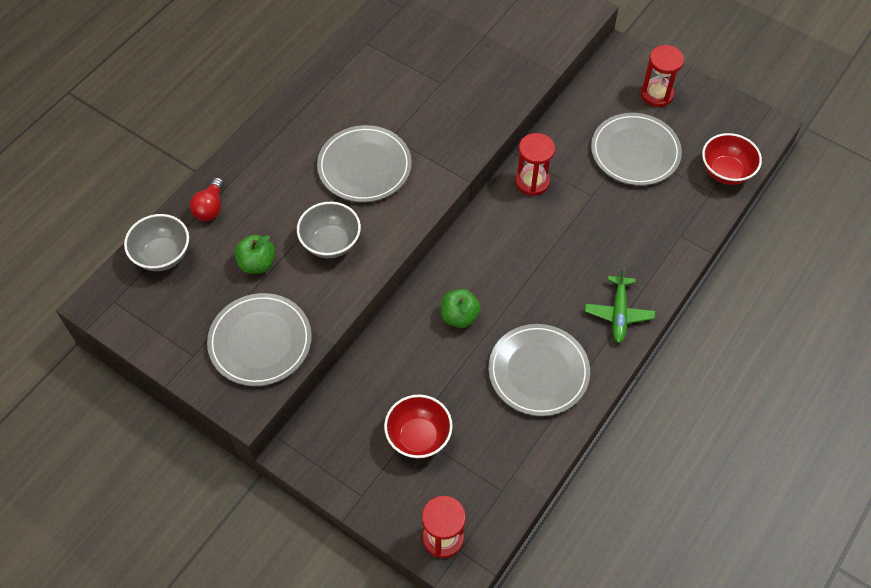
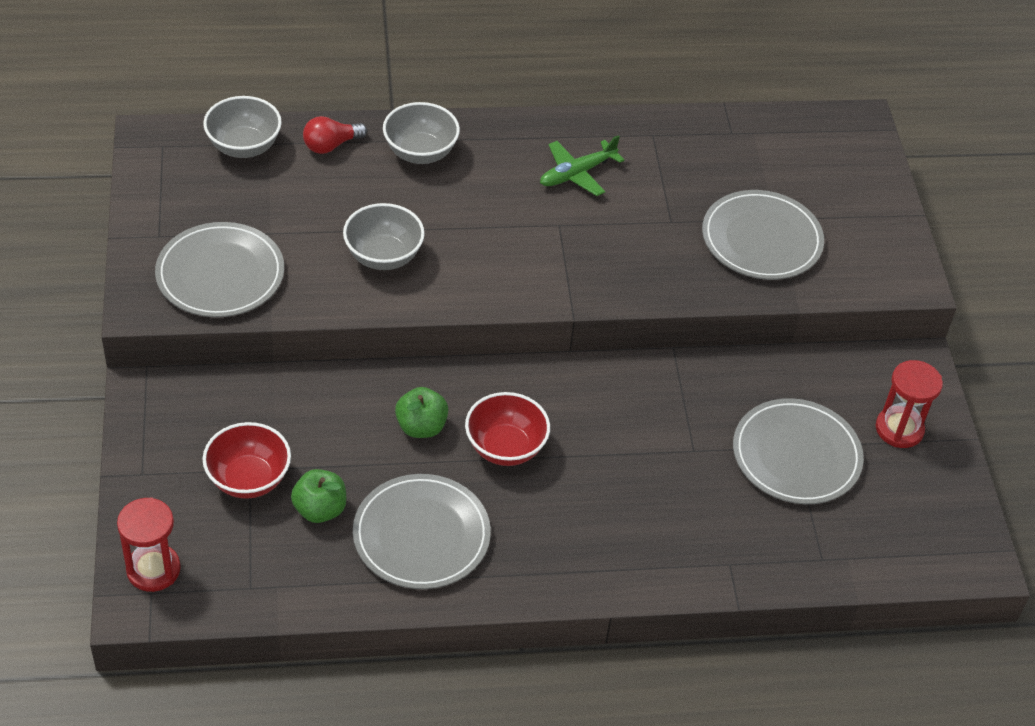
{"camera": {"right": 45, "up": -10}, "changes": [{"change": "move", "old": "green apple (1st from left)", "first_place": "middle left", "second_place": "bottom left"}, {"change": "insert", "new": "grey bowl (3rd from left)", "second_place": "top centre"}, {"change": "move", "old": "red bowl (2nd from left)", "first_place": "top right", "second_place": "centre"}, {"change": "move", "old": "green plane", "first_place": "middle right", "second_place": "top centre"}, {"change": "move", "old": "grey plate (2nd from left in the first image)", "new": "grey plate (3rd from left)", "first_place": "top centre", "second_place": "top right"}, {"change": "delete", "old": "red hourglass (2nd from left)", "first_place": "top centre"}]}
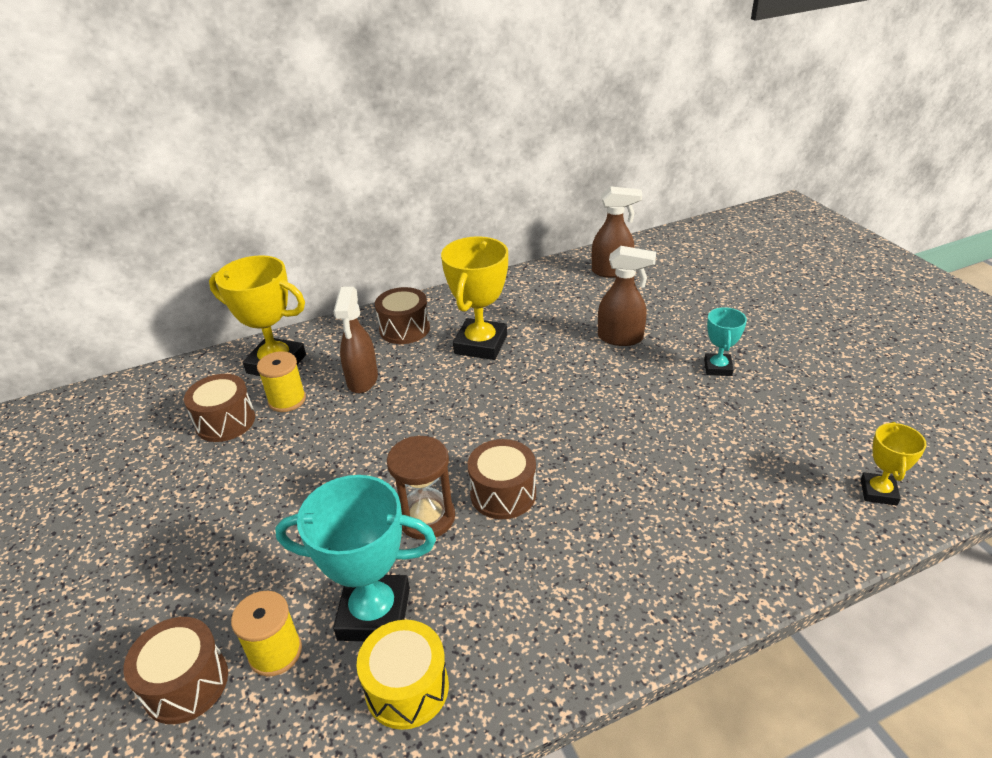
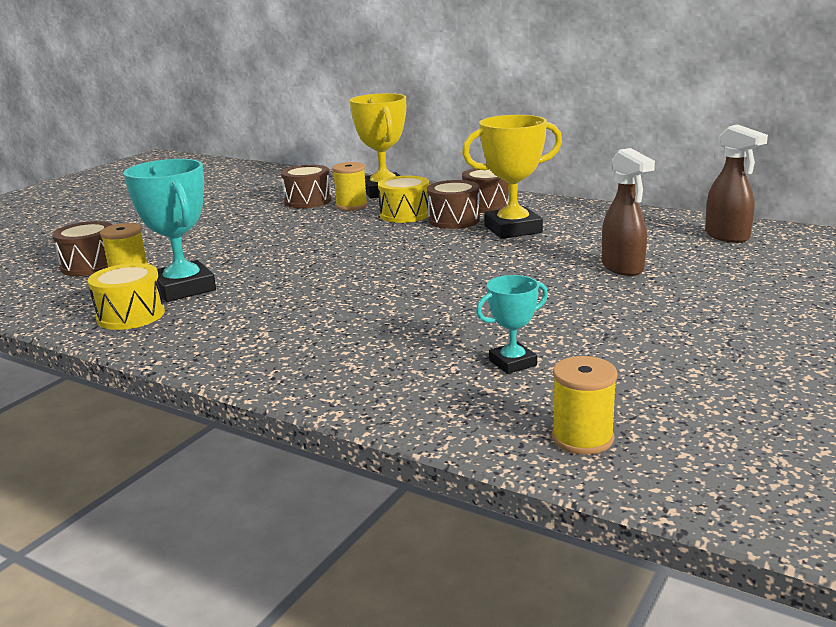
{"camera": {"right": 55, "up": -15}, "changes": [{"change": "replace", "old": "brown spray bottle (1st from left)", "new": "yellow drum (2nd from left)", "first_place": "centre", "second_place": "top centre"}, {"change": "move", "old": "brown drum (4th from left in the first image)", "new": "brown drum (3rd from left)", "first_place": "centre", "second_place": "top centre"}, {"change": "move", "old": "turquoise trophy (2nd from left)", "first_place": "middle right", "second_place": "centre"}, {"change": "replace", "old": "yellow trophy (3rd from left)", "new": "yellow spool (3rd from left)", "first_place": "middle right", "second_place": "middle right"}, {"change": "delete", "old": "brown hourglass", "first_place": "centre"}]}
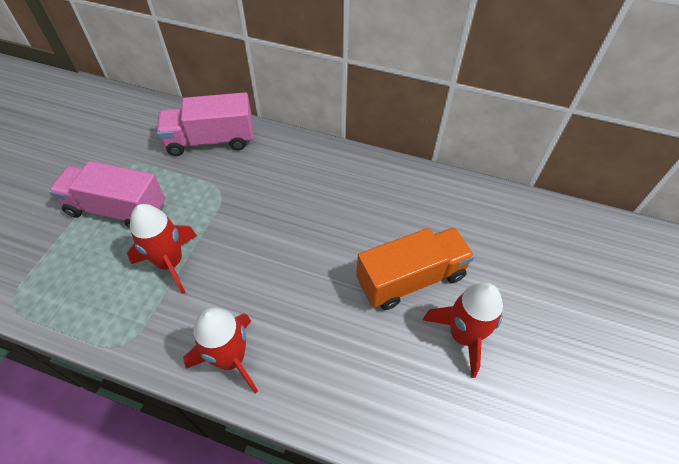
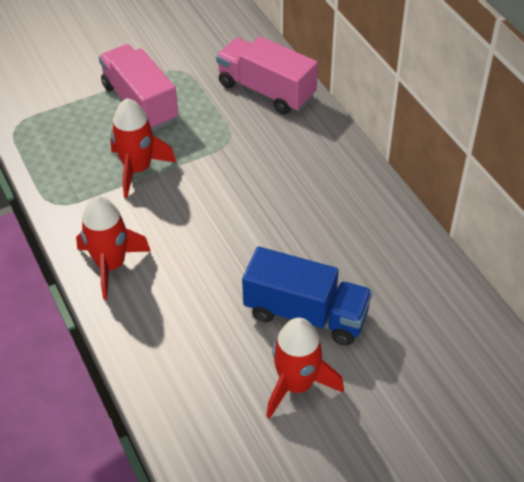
{"camera": {"right": 45, "up": -5}, "changes": [{"change": "recolor", "old": "orange truck", "new": "blue truck", "first_place": "centre", "second_place": "centre"}]}
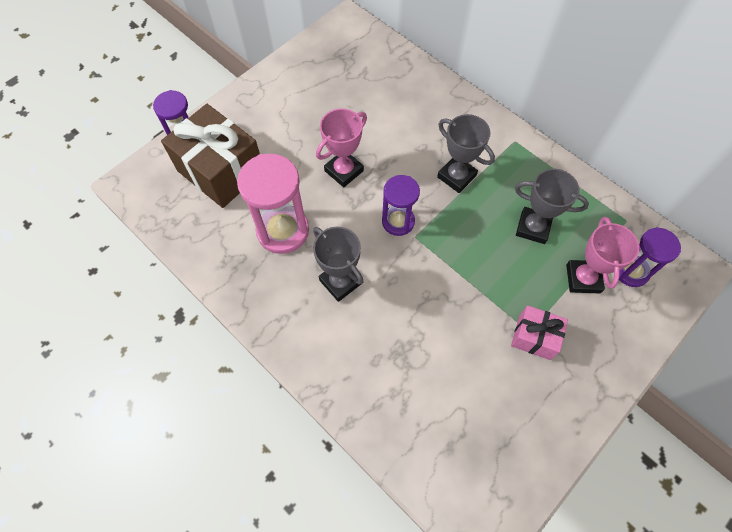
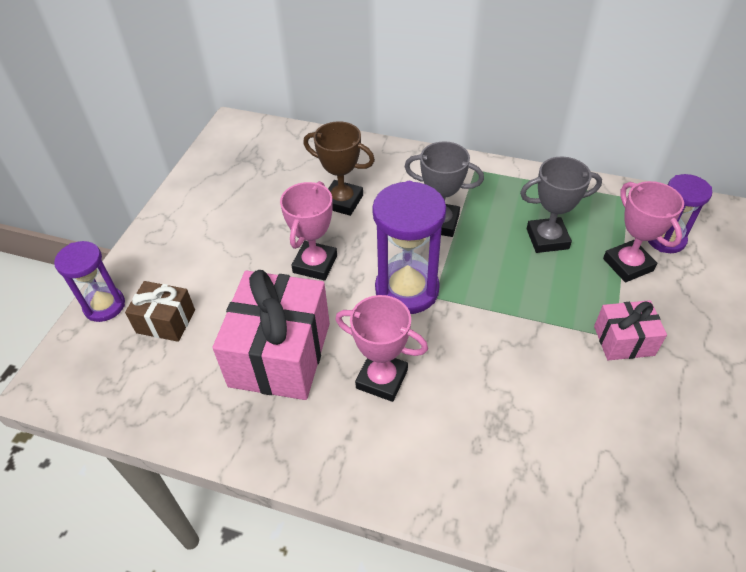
{"camera": {"right": -25, "up": -15}, "changes": [{"change": "resize", "old": "brown gift", "first_place": "top left", "second_place": "middle left", "factor": 0.53}, {"change": "replace", "old": "pink hourglass", "new": "pink gift (1st from left)", "first_place": "centre", "second_place": "centre"}, {"change": "insert", "new": "brown trophy", "second_place": "top centre"}, {"change": "recolor", "old": "grey trophy (1st from left)", "new": "pink trophy (2nd from left)", "first_place": "centre", "second_place": "centre"}, {"change": "resize", "old": "purple hourglass (2nd from left)", "first_place": "centre", "second_place": "centre", "factor": 1.58}]}
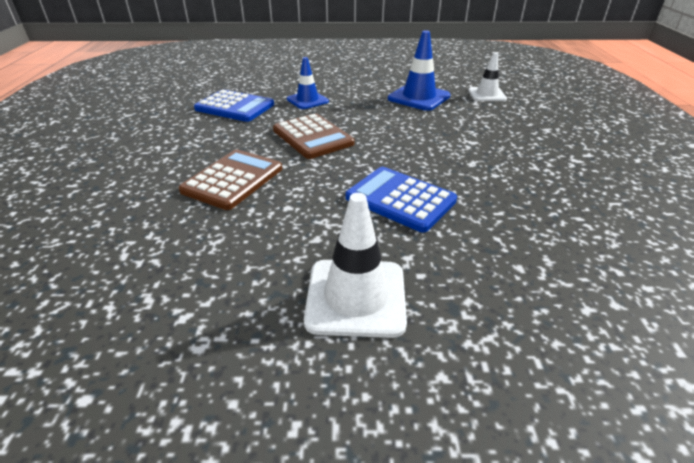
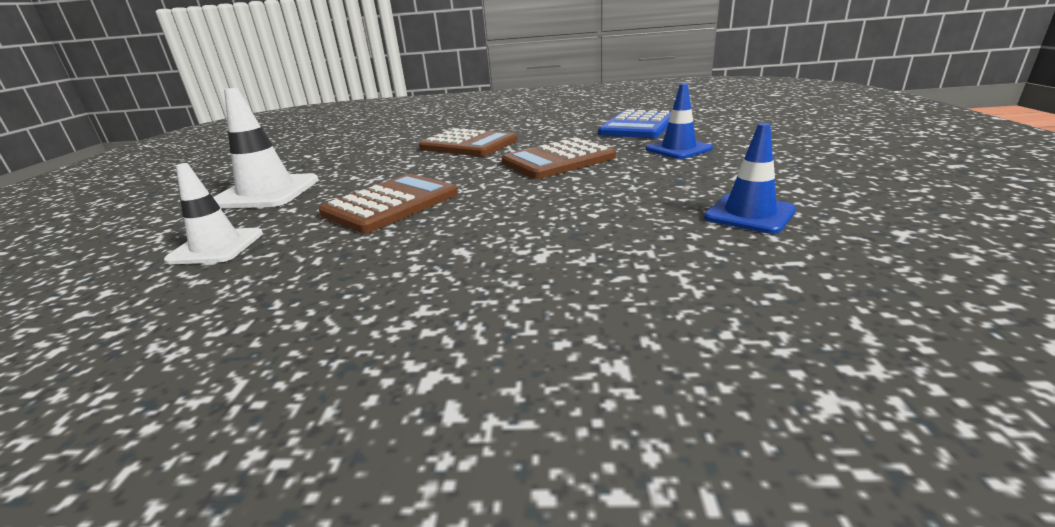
{"camera": {"right": 95, "up": -10}, "changes": [{"change": "move", "old": "white traffic cone (2nd from left in the first image)", "new": "white traffic cone (1st from left)", "first_place": "top right", "second_place": "middle left"}, {"change": "recolor", "old": "blue calculator (2nd from left)", "new": "brown calculator (1st from left)", "first_place": "centre", "second_place": "centre"}, {"change": "resize", "old": "blue traffic cone (2nd from left)", "first_place": "top centre", "second_place": "middle right", "factor": 0.66}]}
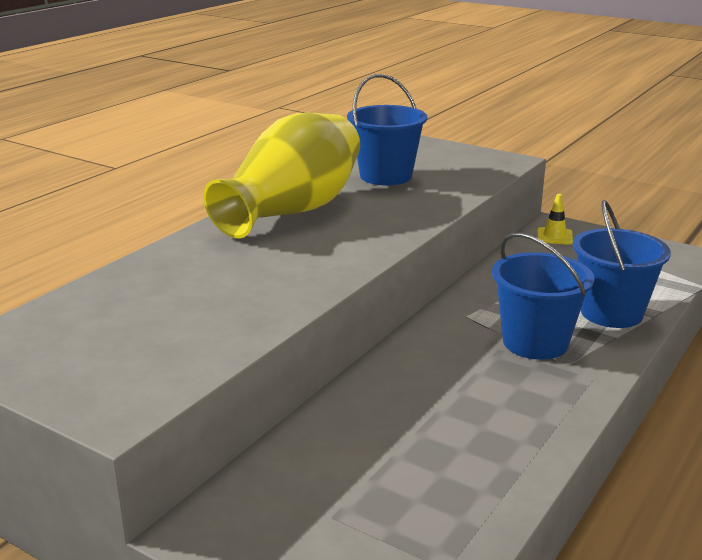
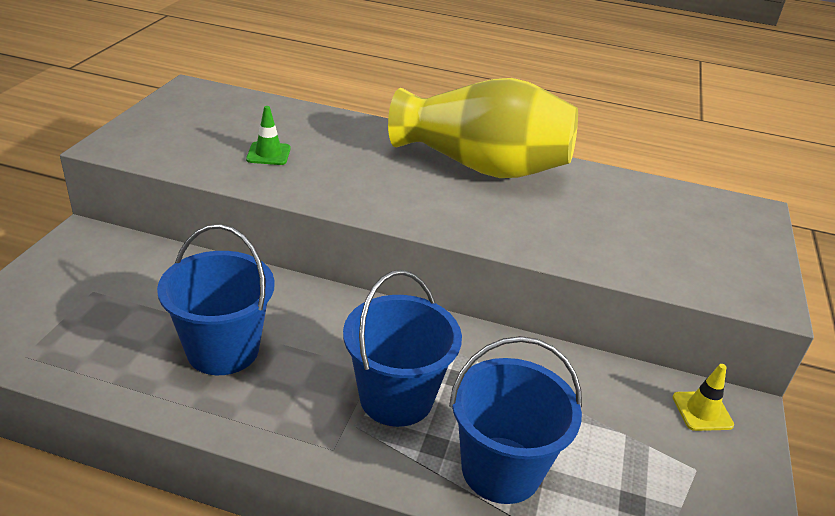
{"camera": {"right": 70, "up": 10}, "changes": [{"change": "move", "old": "blue bucket (1st from left)", "first_place": "top centre", "second_place": "middle left"}, {"change": "insert", "new": "green traffic cone", "second_place": "top left"}]}
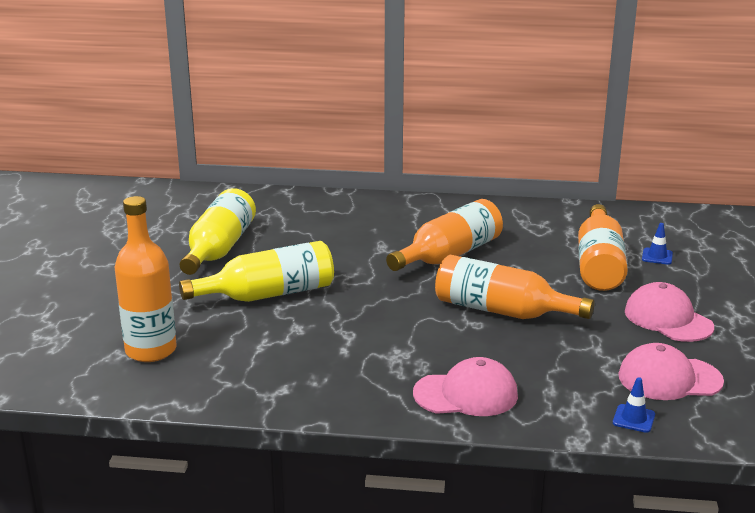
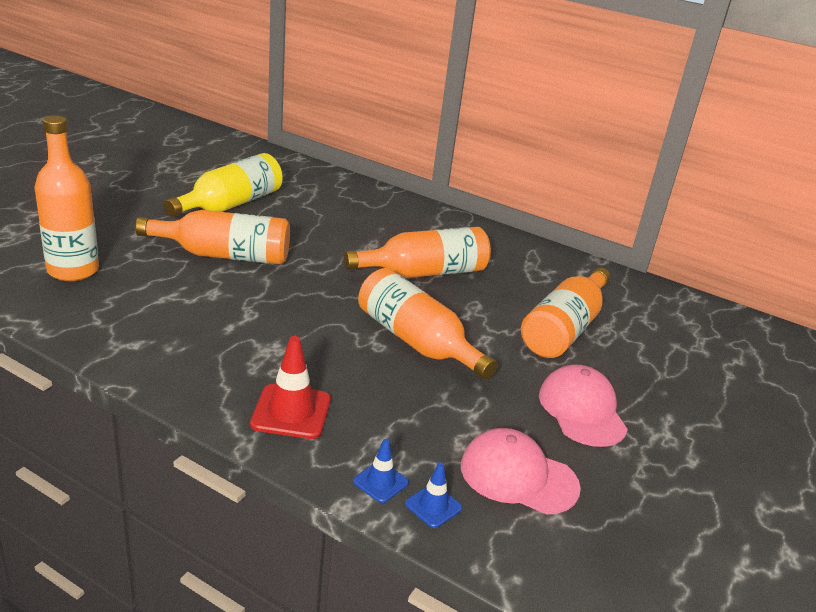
{"camera": {"right": 20, "up": 5}, "changes": [{"change": "recolor", "old": "yellow bottle (2nd from left)", "new": "orange bottle (2nd from left)", "first_place": "centre", "second_place": "middle left"}, {"change": "replace", "old": "pink cap (1st from left)", "new": "red traffic cone", "first_place": "bottom centre", "second_place": "centre"}, {"change": "move", "old": "blue traffic cone (2nd from left in the first image)", "new": "blue traffic cone (1st from left)", "first_place": "middle right", "second_place": "bottom centre"}]}
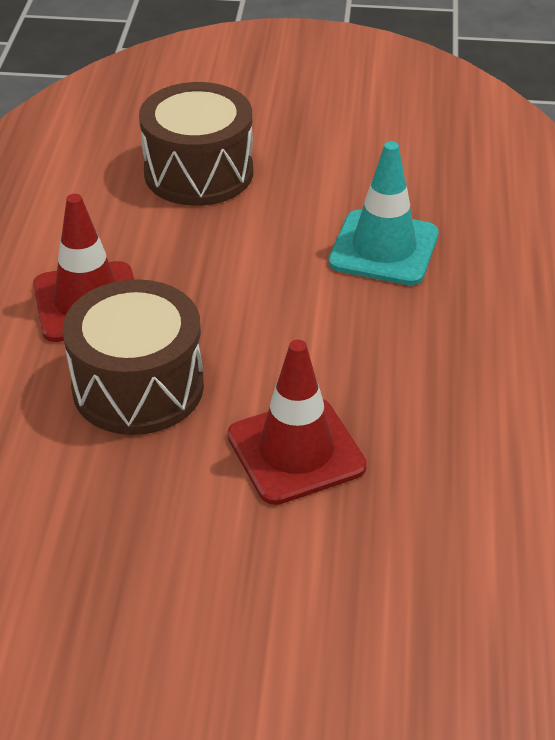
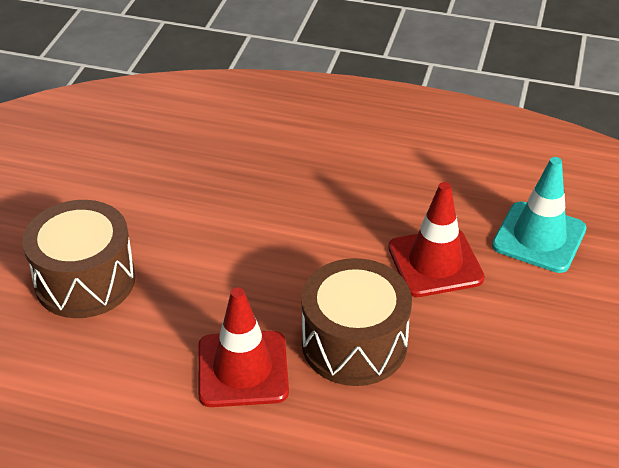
{"camera": {"right": -80, "up": 0}, "changes": [{"change": "move", "old": "turquoise traffic cone", "first_place": "top right", "second_place": "middle right"}]}
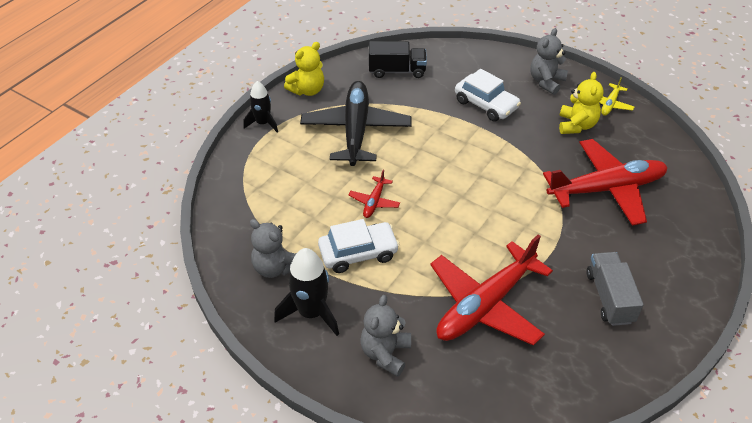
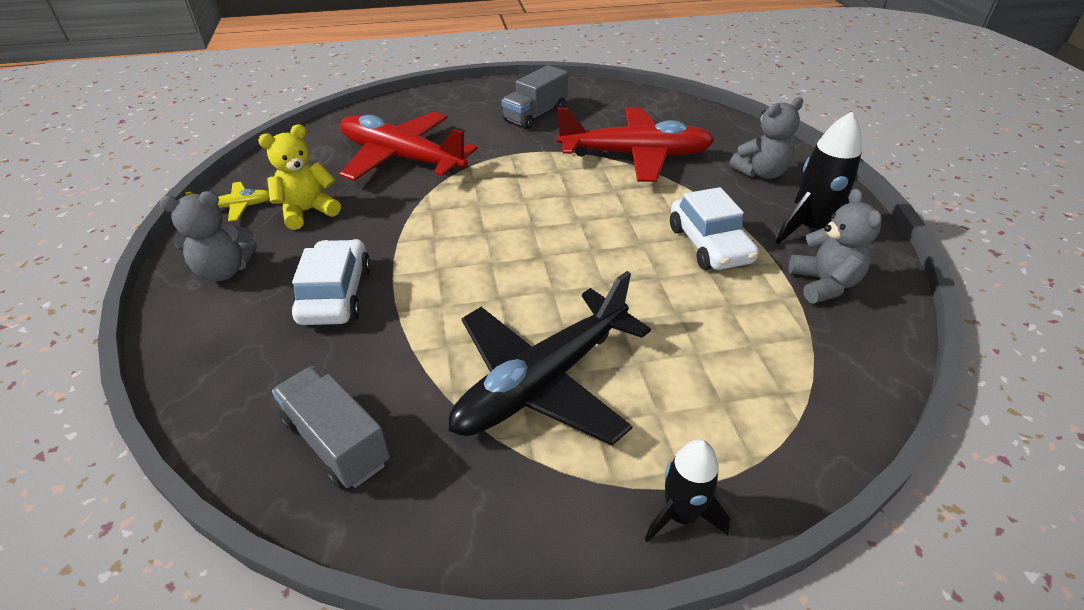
{"camera": {"right": -135, "up": -5}, "changes": [{"change": "recolor", "old": "black truck", "new": "grey truck (1st from left)", "first_place": "top centre", "second_place": "bottom left"}, {"change": "rotate", "old": "white car (1st from left in the first image)", "first_place": "centre", "second_place": "centre", "degrees": -135}, {"change": "delete", "old": "yellow teddy bear (1st from left)", "first_place": "top centre"}, {"change": "delete", "old": "red plane (1st from left)", "first_place": "centre"}]}
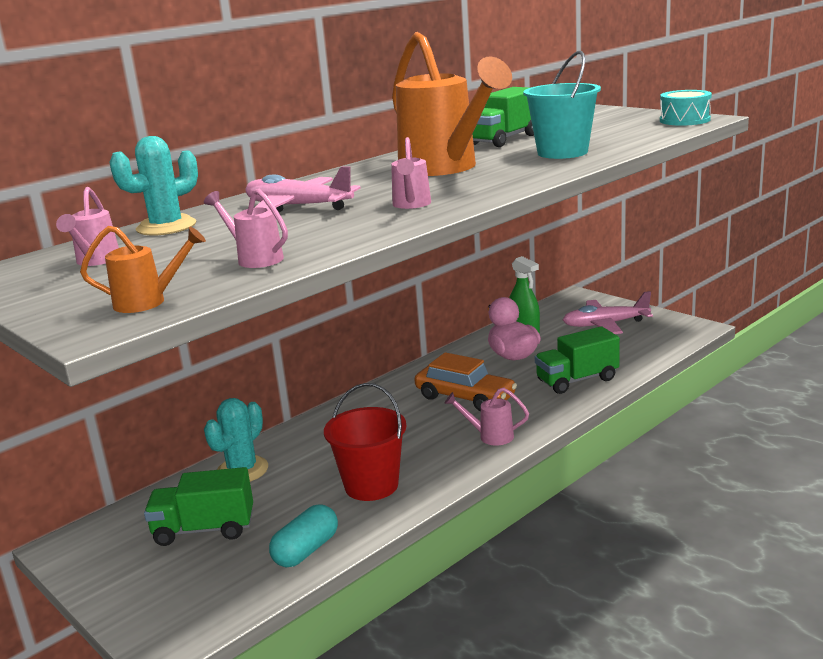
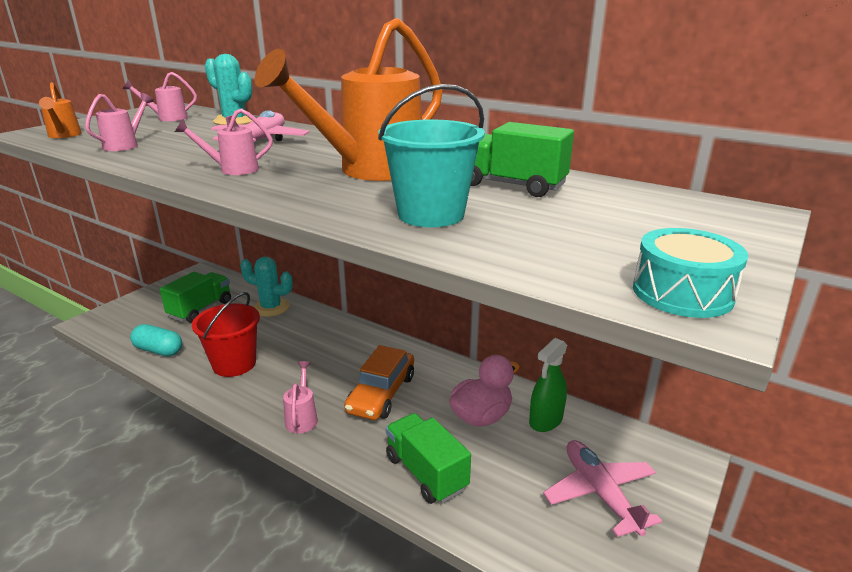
{"camera": {"right": 75, "up": 5}, "changes": [{"change": "rotate", "old": "green truck (1st from left)", "first_place": "bottom left", "second_place": "middle left", "degrees": 45}]}
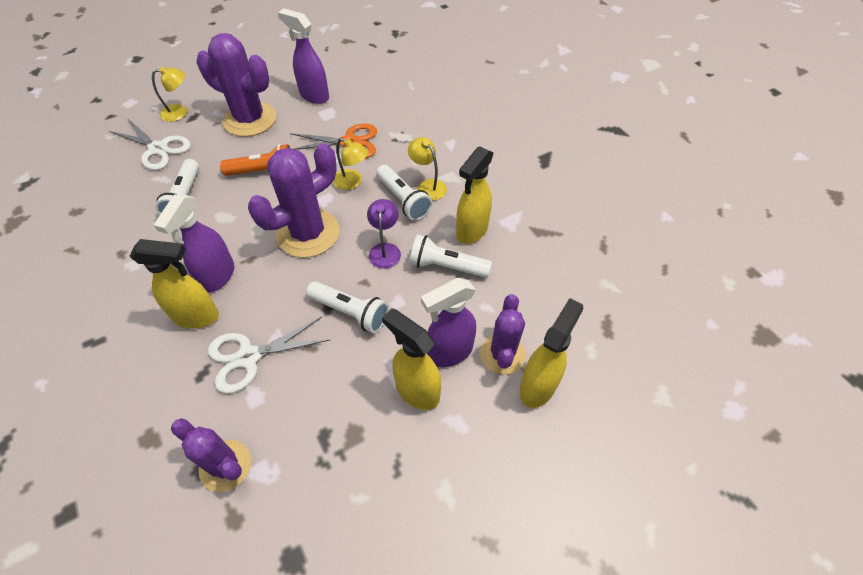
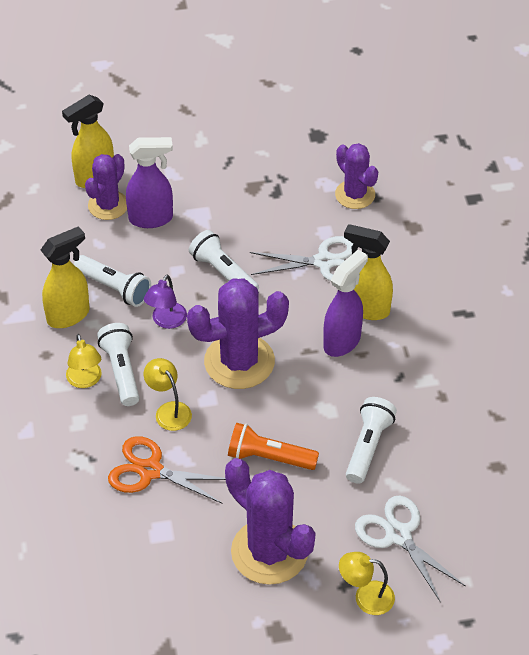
{"camera": {"right": -160, "up": -5}, "changes": [{"change": "delete", "old": "purple spray bottle (2nd from left)", "first_place": "top centre"}, {"change": "delete", "old": "yellow spray bottle (2nd from left)", "first_place": "centre"}]}
